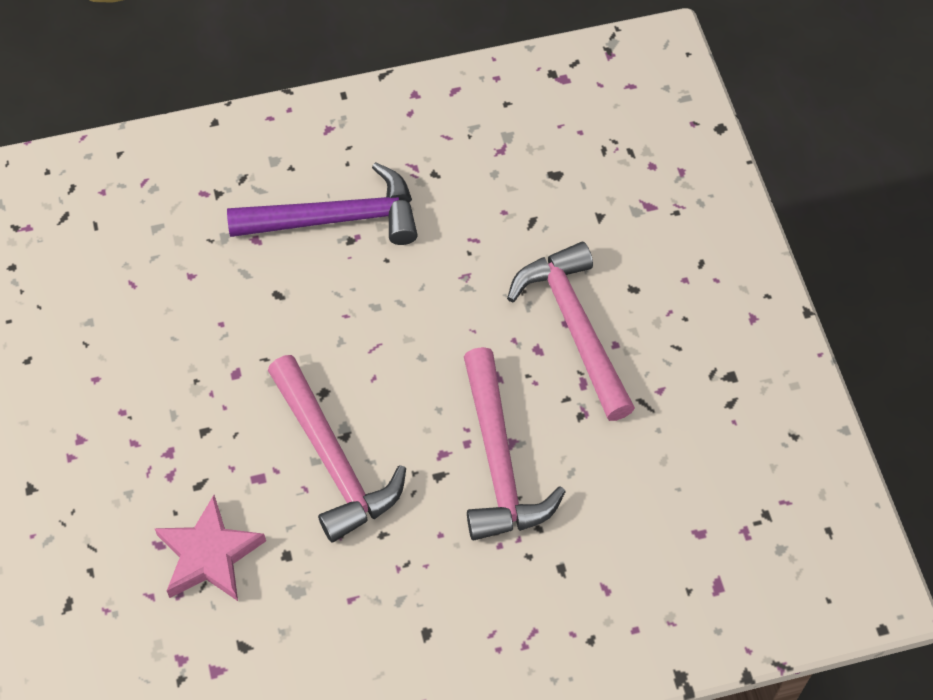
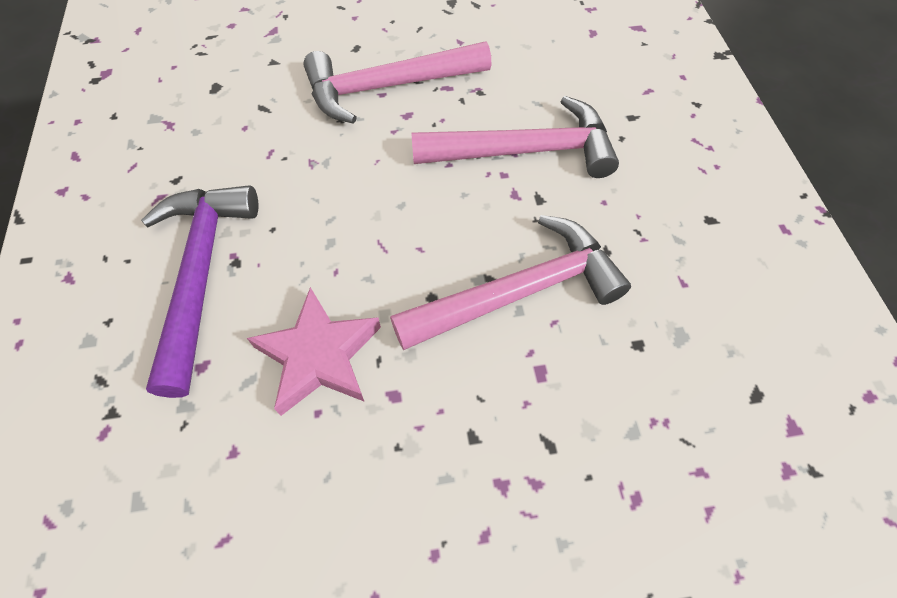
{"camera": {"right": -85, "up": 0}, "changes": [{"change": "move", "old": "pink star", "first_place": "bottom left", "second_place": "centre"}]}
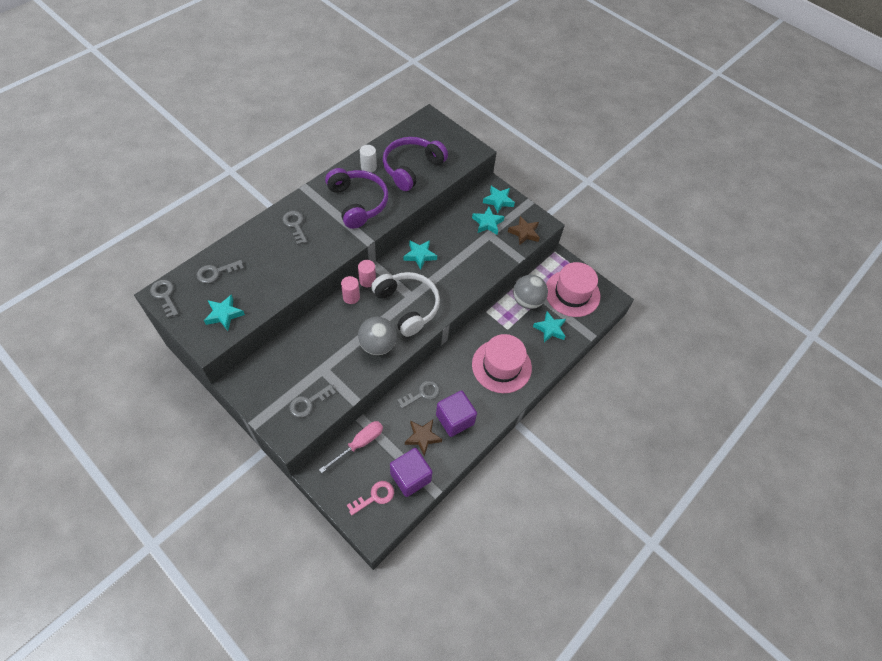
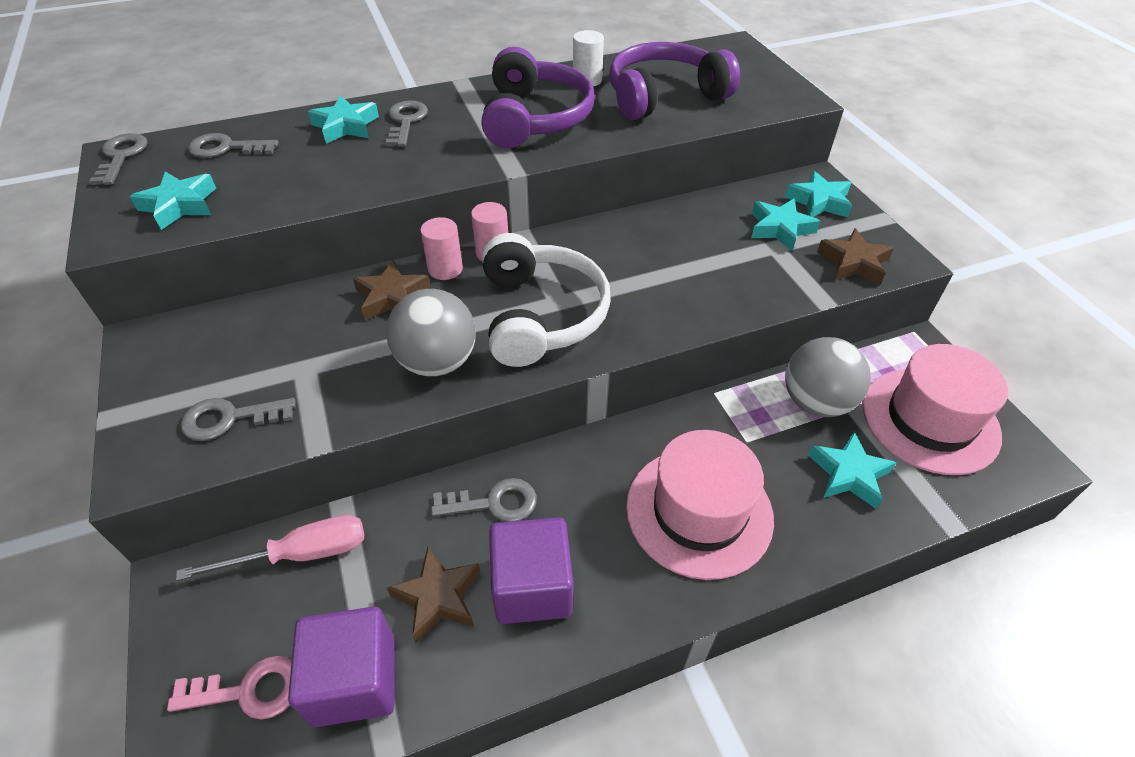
{"camera": {"right": 30, "up": -10}, "changes": [{"change": "move", "old": "turquoise star (2nd from left)", "first_place": "centre", "second_place": "top left"}, {"change": "insert", "new": "brown star (1st from left)", "second_place": "centre"}]}
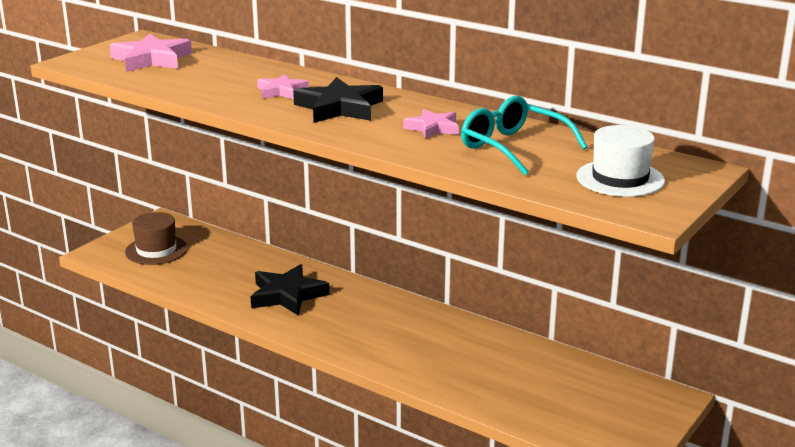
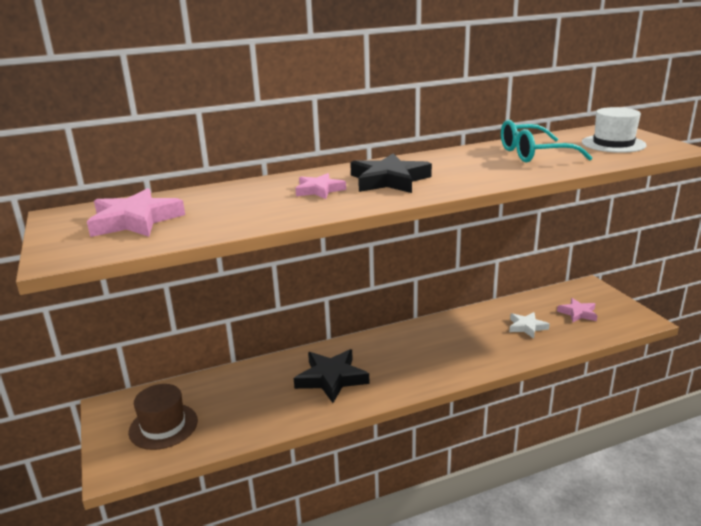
{"camera": {"right": -55, "up": 0}, "changes": [{"change": "insert", "new": "white star", "second_place": "middle right"}, {"change": "move", "old": "pink star (3rd from left)", "first_place": "top centre", "second_place": "middle right"}]}
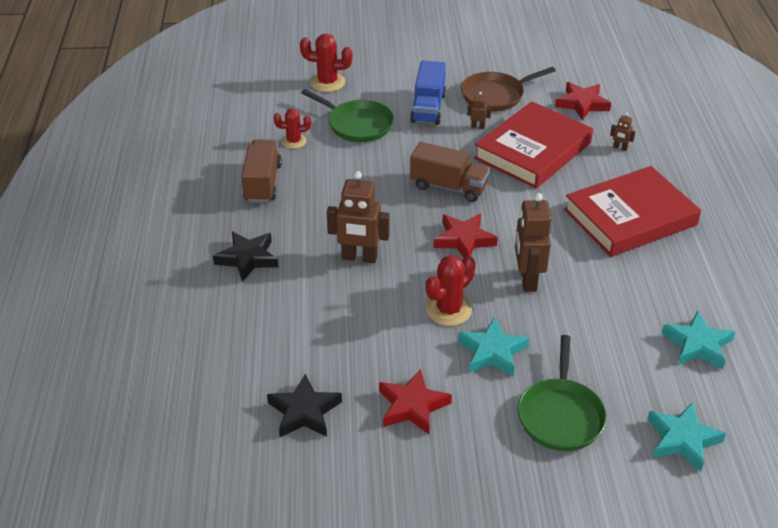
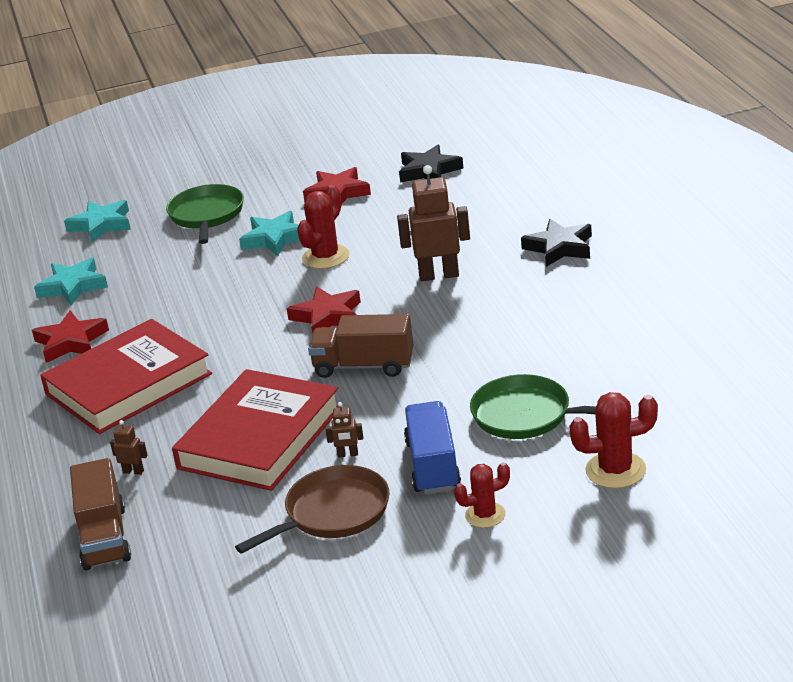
{"camera": {"right": 170, "up": -10}, "changes": [{"change": "move", "old": "red star (3rd from left in the first image)", "new": "red star (1st from left)", "first_place": "top right", "second_place": "middle left"}, {"change": "move", "old": "brown truck (1st from left)", "first_place": "top centre", "second_place": "bottom left"}, {"change": "move", "old": "red cactus (1st from left in the first image)", "new": "red cactus (2nd from left)", "first_place": "top centre", "second_place": "bottom centre"}, {"change": "delete", "old": "brown robot (3rd from left)", "first_place": "middle right"}]}
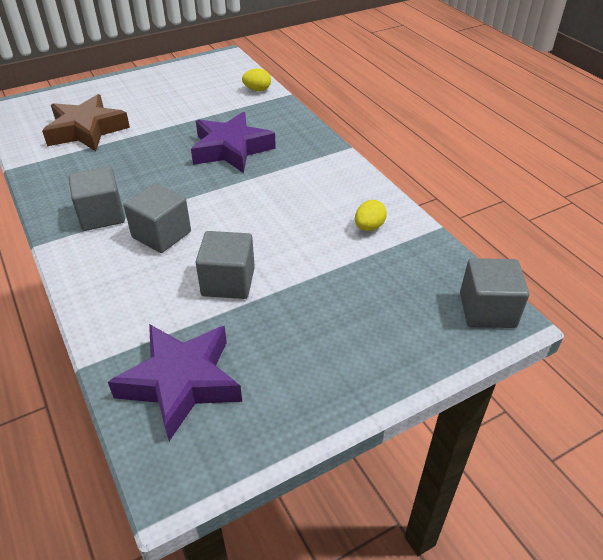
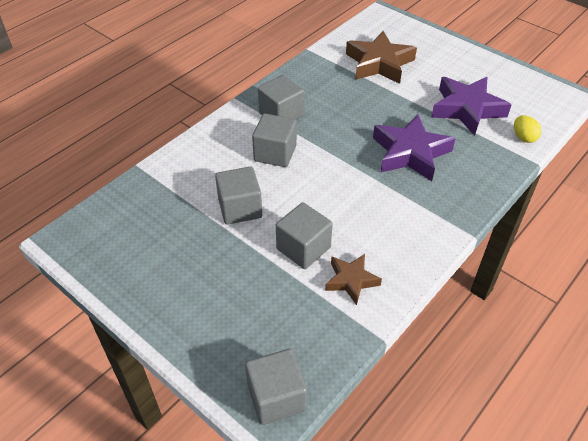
{"camera": {"right": 70, "up": 5}, "changes": [{"change": "insert", "new": "grey cube (5th from left)", "second_place": "centre"}, {"change": "replace", "old": "yellow egg (2nd from left)", "new": "brown star (1st from left)", "first_place": "centre", "second_place": "centre"}, {"change": "move", "old": "purple star (1st from left in the first image)", "new": "purple star (2nd from left)", "first_place": "bottom left", "second_place": "top right"}]}
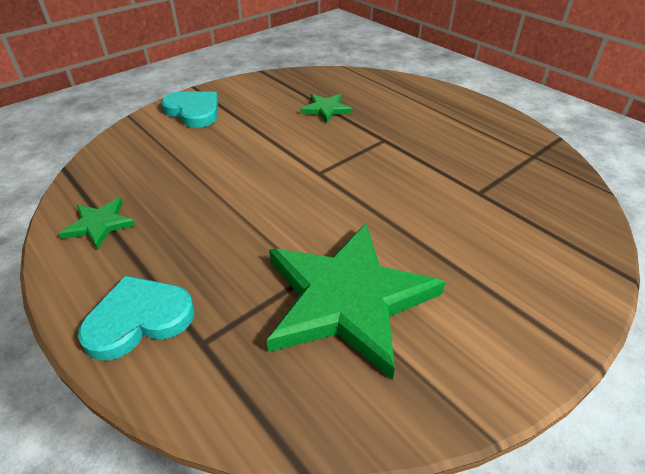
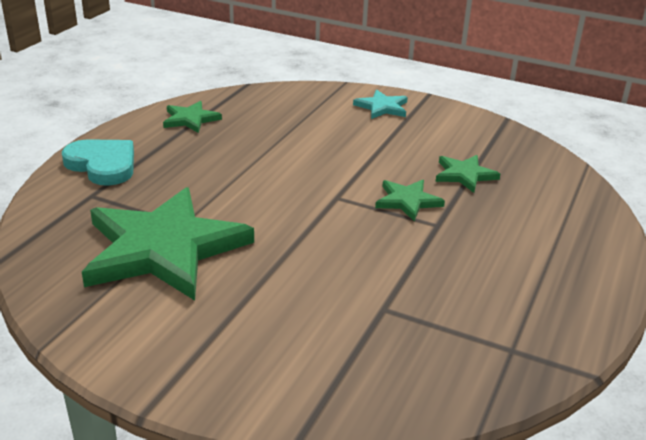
{"camera": {"right": 65, "up": -10}, "changes": [{"change": "replace", "old": "turquoise heart (2nd from left)", "new": "turquoise star", "first_place": "top left", "second_place": "top centre"}, {"change": "insert", "new": "green star (3rd from left)", "second_place": "centre"}]}
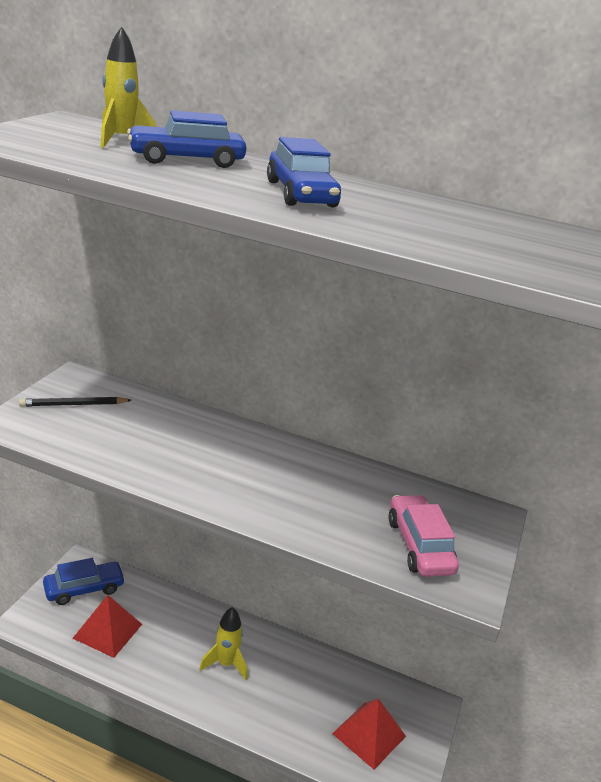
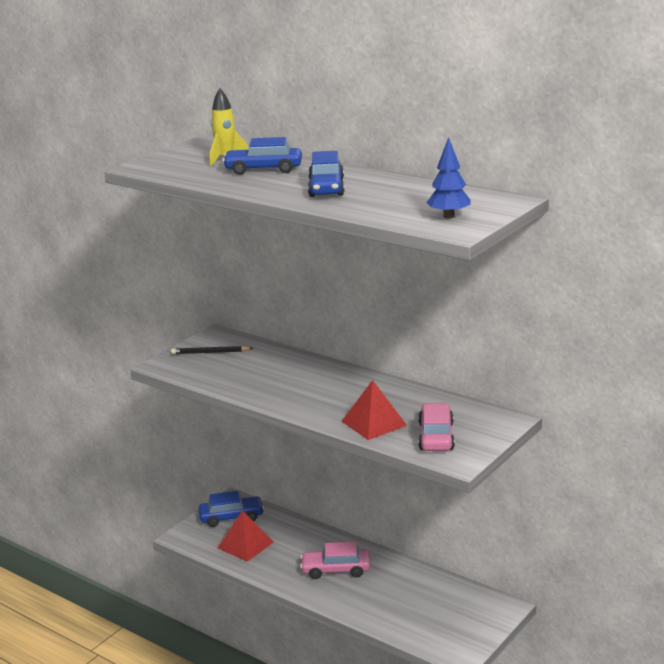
{"camera": {"right": 20, "up": -5}, "changes": [{"change": "replace", "old": "yellow rocket (2nd from left)", "new": "pink car (1st from left)", "first_place": "bottom centre", "second_place": "bottom centre"}, {"change": "move", "old": "red pyramid (2nd from left)", "first_place": "bottom centre", "second_place": "centre"}, {"change": "insert", "new": "blue tree", "second_place": "top right"}]}
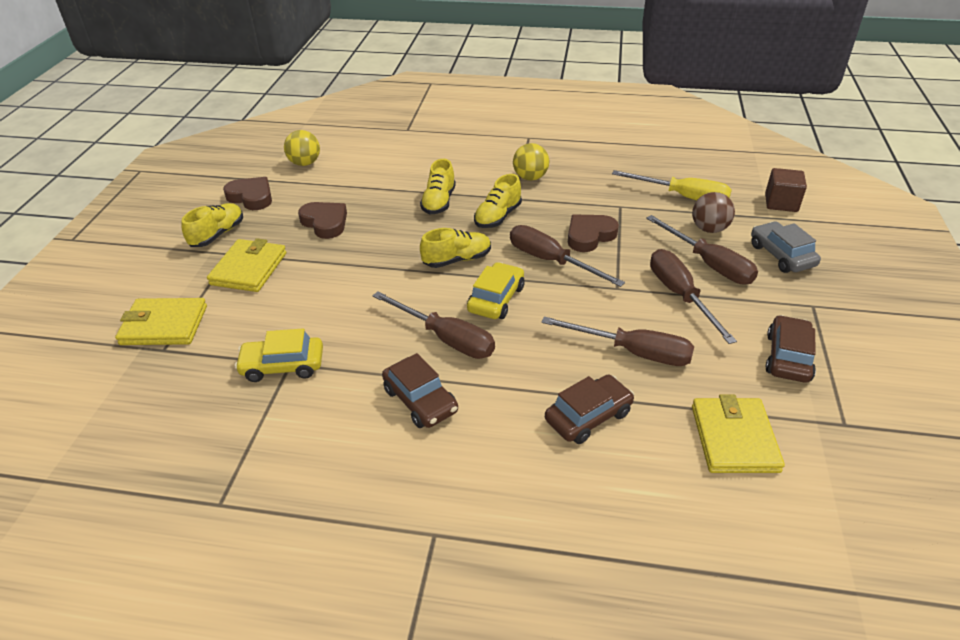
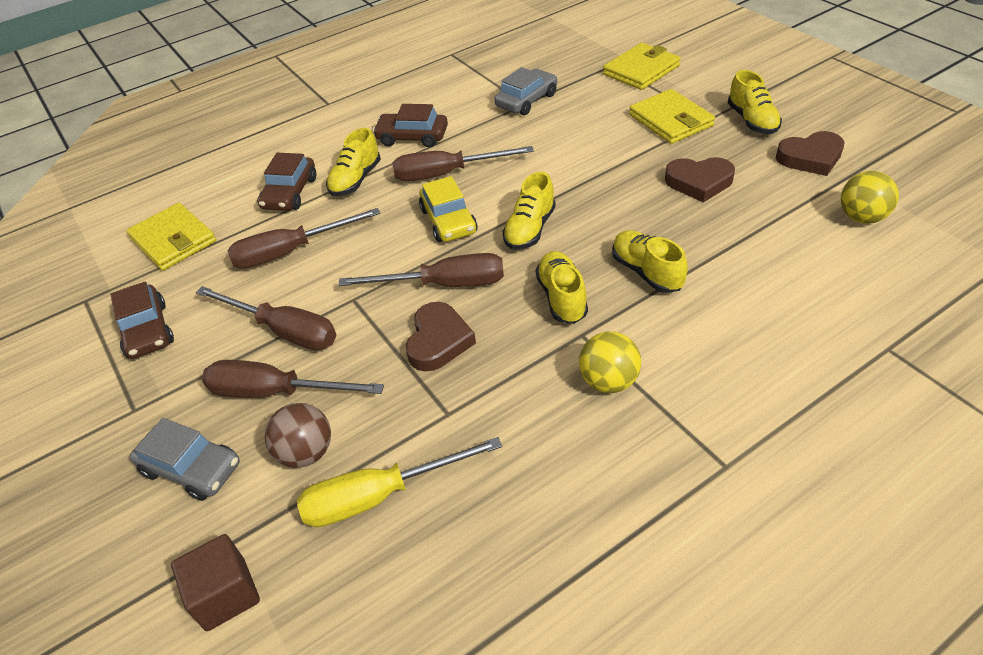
{"camera": {"right": 140, "up": 5}, "changes": [{"change": "insert", "new": "yellow shoe (1st from left)", "second_place": "top centre"}, {"change": "recolor", "old": "yellow car (1st from left)", "new": "grey car (2nd from left)", "first_place": "middle left", "second_place": "top centre"}]}
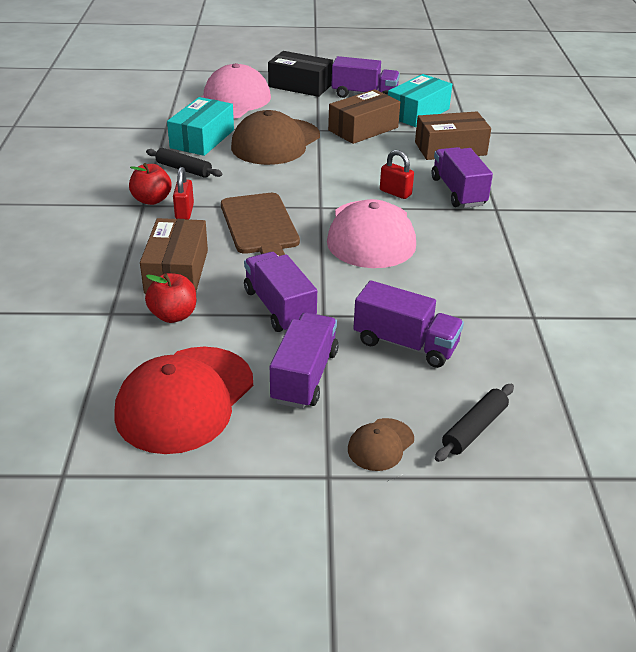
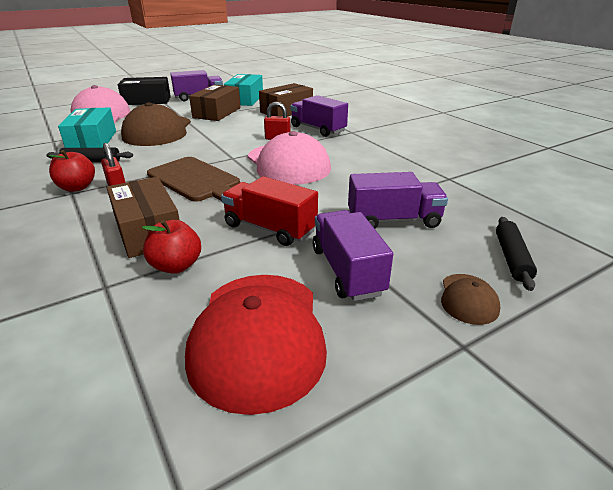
{"camera": {"right": -30, "up": -5}, "changes": [{"change": "recolor", "old": "purple truck (1st from left)", "new": "red truck", "first_place": "centre", "second_place": "centre"}]}
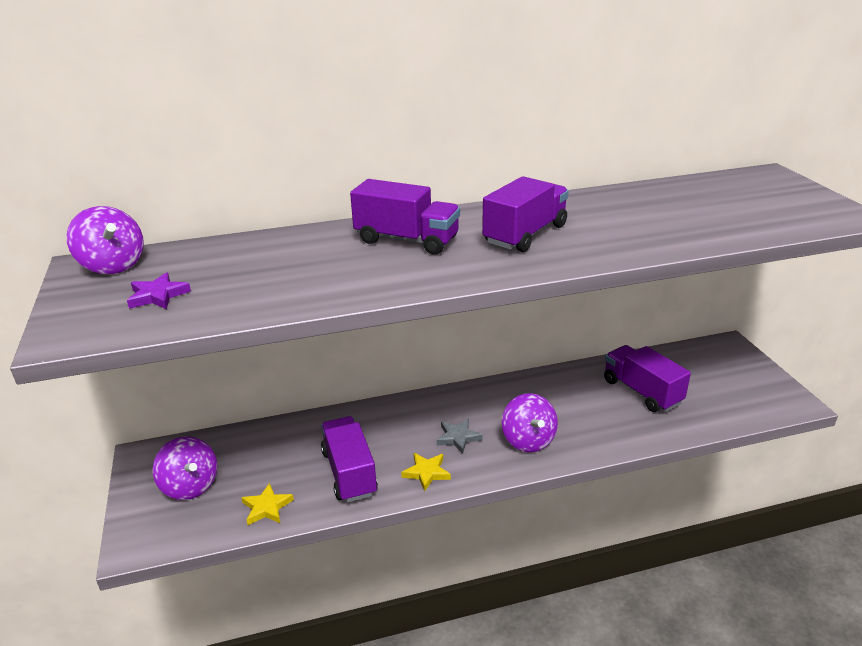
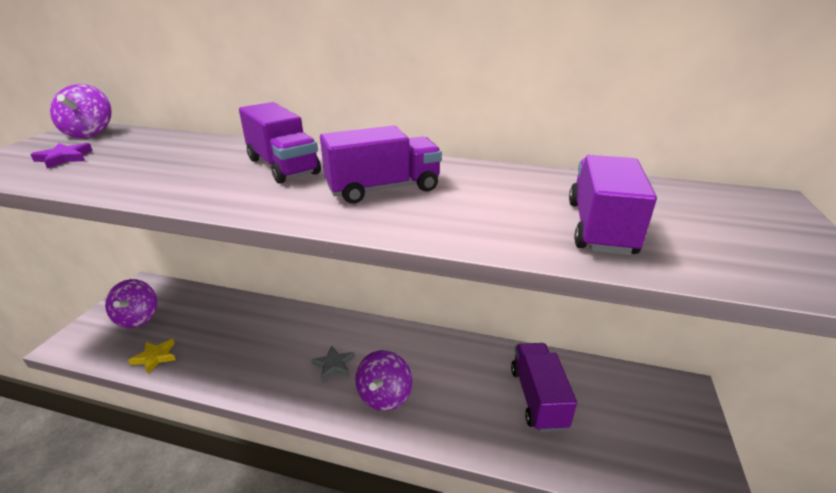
{"camera": {"right": 30, "up": 0}, "changes": [{"change": "move", "old": "purple truck (1st from left in the first image)", "new": "purple truck (4th from left)", "first_place": "bottom centre", "second_place": "middle right"}, {"change": "delete", "old": "yellow star (2nd from left)", "first_place": "bottom centre"}]}
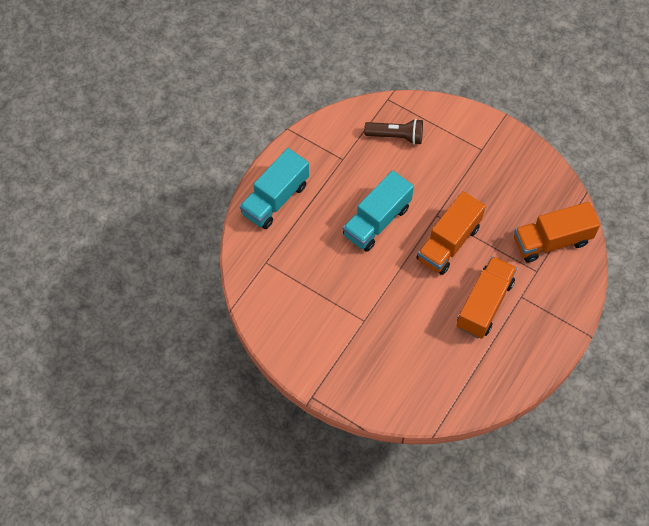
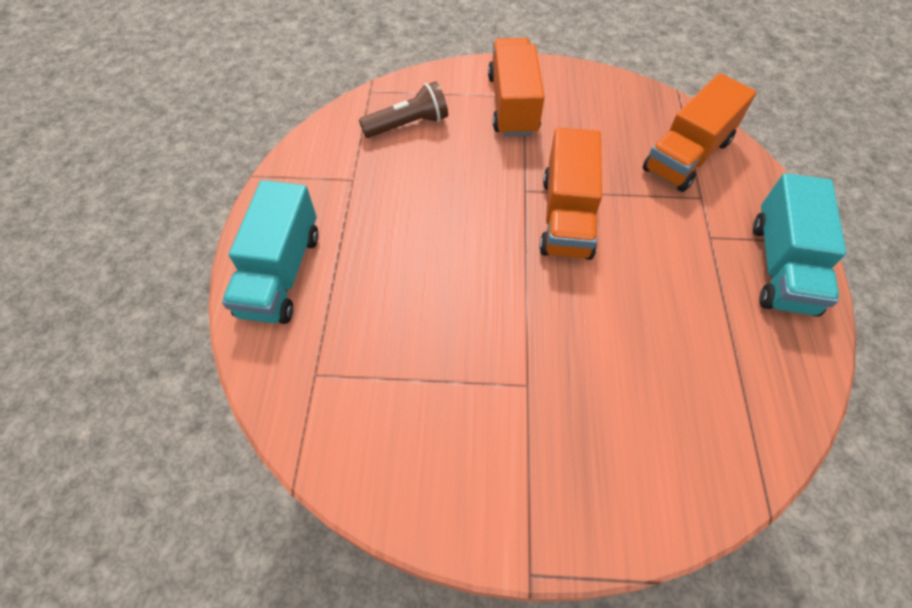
{"camera": {"right": -30, "up": -5}, "changes": [{"change": "move", "old": "orange truck (2nd from left in the first image)", "new": "orange truck (1st from left)", "first_place": "middle right", "second_place": "top centre"}, {"change": "move", "old": "turquoise truck (2nd from left)", "first_place": "centre", "second_place": "middle right"}]}
